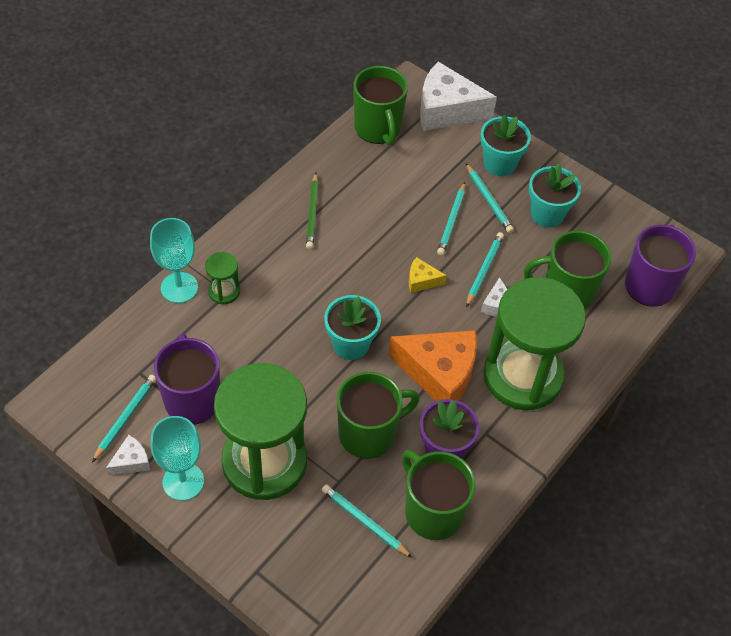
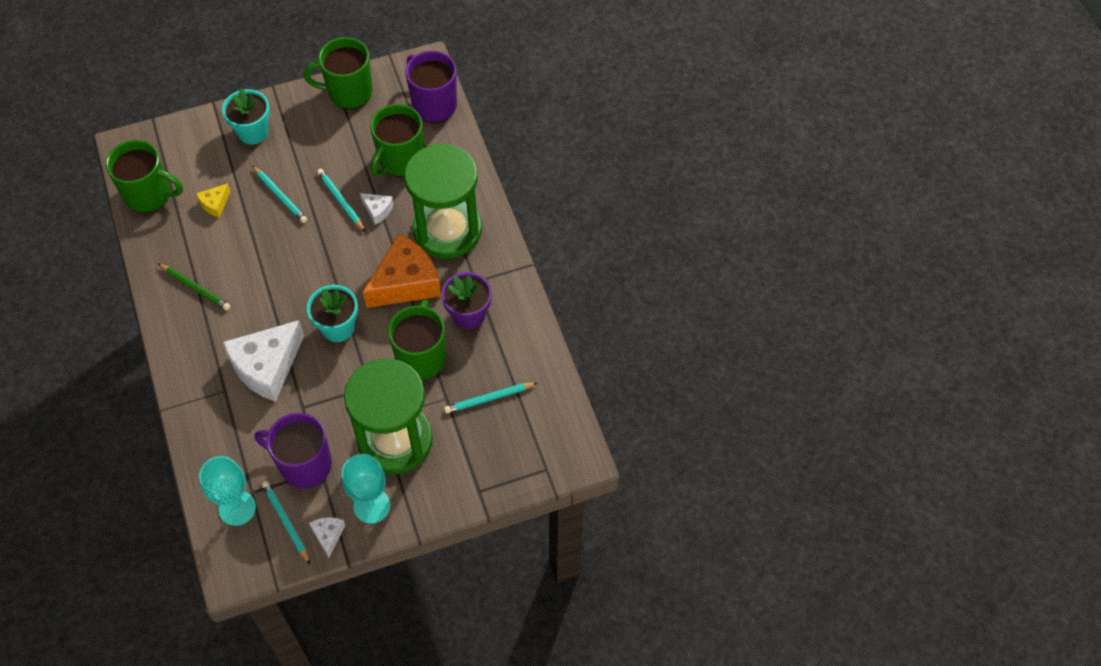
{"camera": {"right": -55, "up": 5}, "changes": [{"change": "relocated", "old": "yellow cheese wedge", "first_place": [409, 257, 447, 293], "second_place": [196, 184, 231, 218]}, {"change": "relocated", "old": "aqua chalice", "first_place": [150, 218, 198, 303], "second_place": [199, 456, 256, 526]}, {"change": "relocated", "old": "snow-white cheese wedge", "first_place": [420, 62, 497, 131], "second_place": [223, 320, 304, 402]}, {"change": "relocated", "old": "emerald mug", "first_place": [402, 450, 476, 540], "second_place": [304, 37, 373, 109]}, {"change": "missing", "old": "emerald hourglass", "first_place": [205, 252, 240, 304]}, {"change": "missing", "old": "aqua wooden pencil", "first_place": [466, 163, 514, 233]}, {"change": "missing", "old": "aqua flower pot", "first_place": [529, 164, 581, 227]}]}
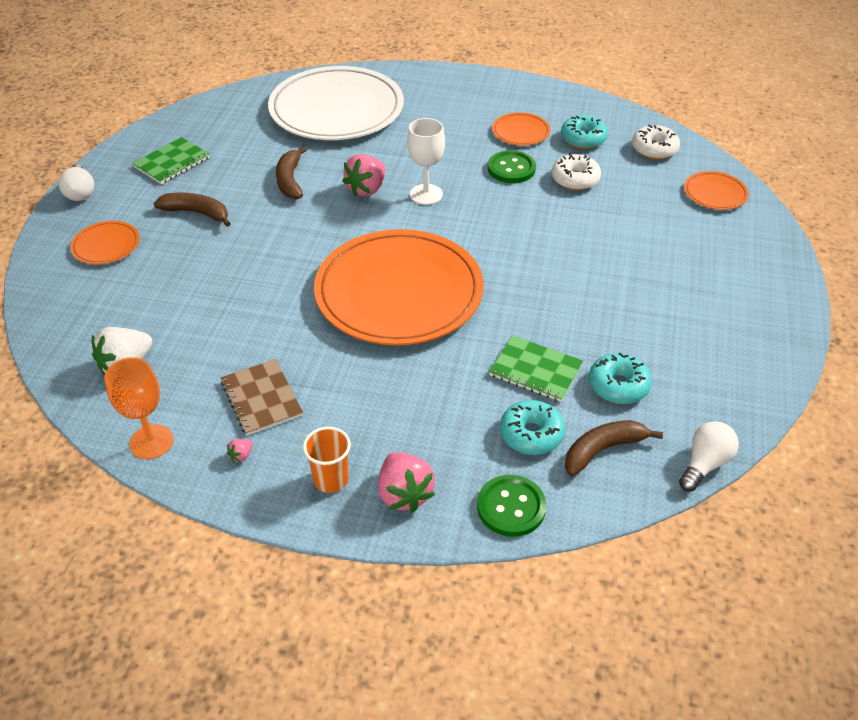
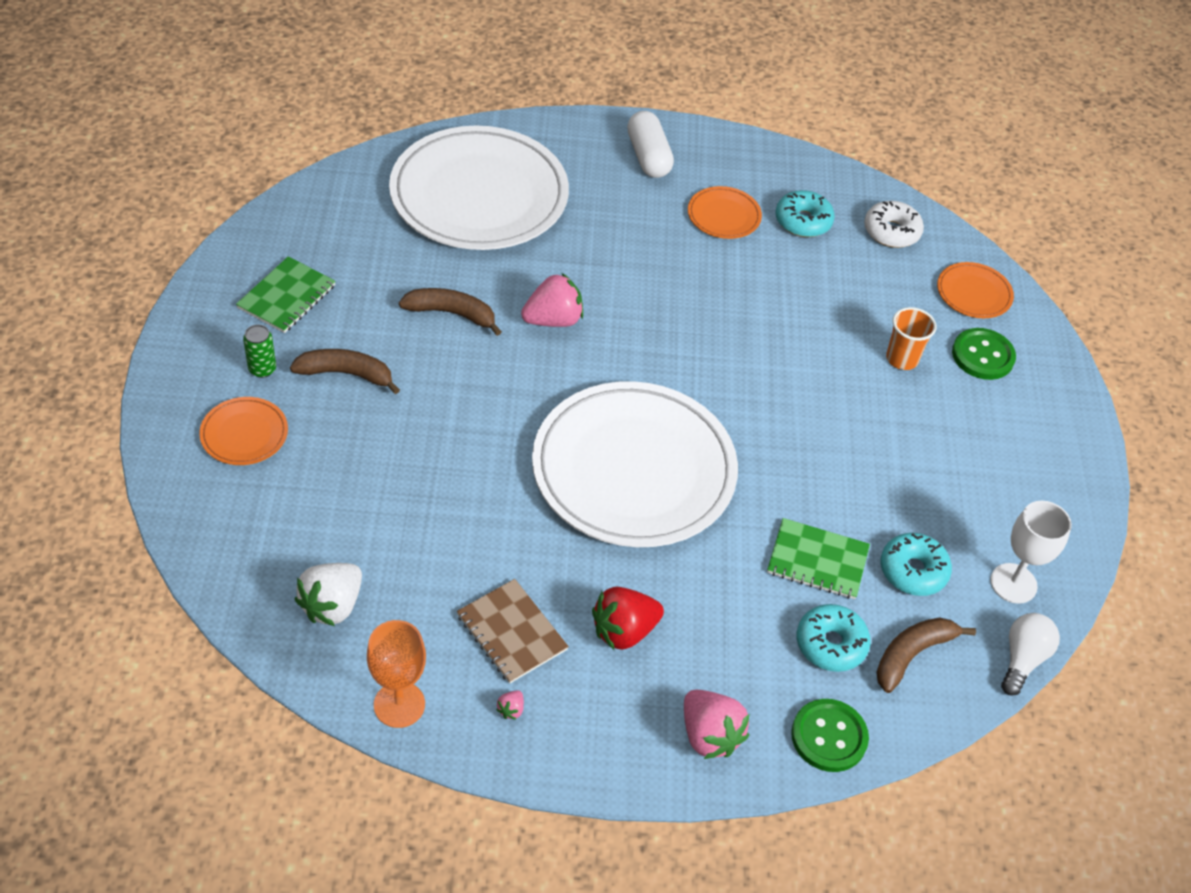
{"camera": {"right": -15, "up": 5}, "changes": [{"change": "appeared", "new": "emerald tin", "second_place": [243, 325, 276, 378]}, {"change": "spun", "old": "russet banana", "first_place": [276, 146, 307, 199], "second_place": [399, 288, 502, 336], "degrees": 120}, {"change": "spun", "old": "pink toy strawberry", "first_place": [342, 154, 385, 197], "second_place": [521, 273, 583, 327], "degrees": -135}, {"change": "colour", "old": "bright orange dinner plate", "new": "snow-white dinner plate", "first_place": [314, 229, 484, 345], "second_place": [532, 381, 738, 547]}, {"change": "appeared", "new": "scarlet toy strawberry", "second_place": [592, 587, 664, 650]}, {"change": "appeared", "new": "snow-white pill", "second_place": [627, 111, 674, 178]}, {"change": "relocated", "old": "bright orange tumbler", "first_place": [303, 427, 351, 493], "second_place": [886, 307, 937, 370]}, {"change": "relocated", "old": "emerald button", "first_place": [488, 150, 536, 183], "second_place": [952, 328, 1016, 380]}, {"change": "relocated", "old": "snow-white chalice", "first_place": [407, 118, 445, 205], "second_place": [990, 501, 1072, 604]}, {"change": "missing", "old": "snow-white light bulb", "first_place": [59, 164, 94, 201]}, {"change": "missing", "old": "snow-white donut", "first_place": [552, 153, 601, 190]}]}
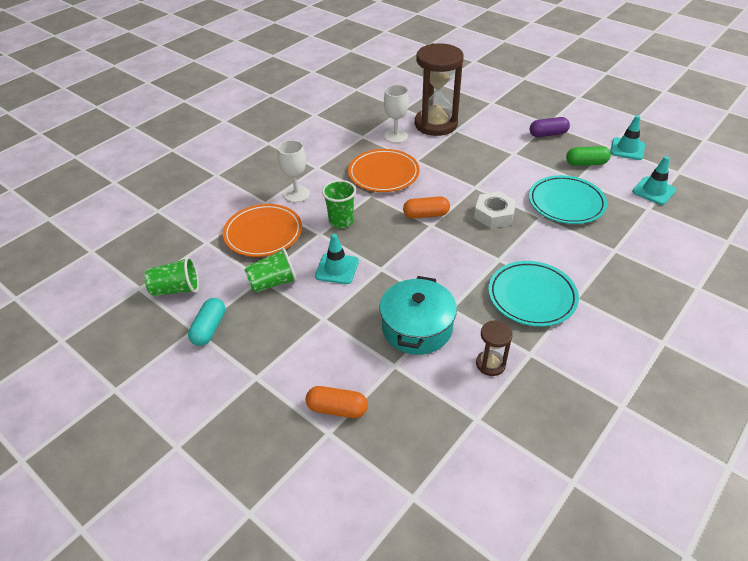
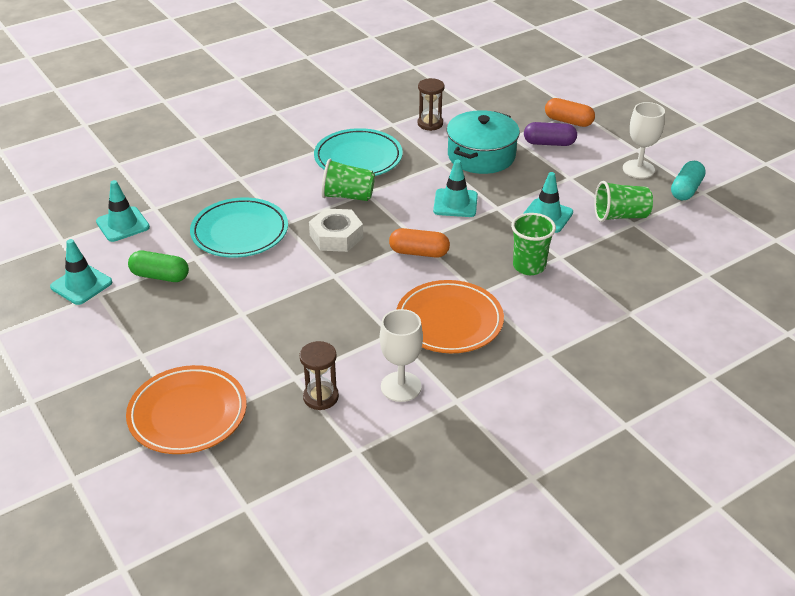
{"camera": {"right": -165, "up": -5}, "changes": [{"change": "relocated", "old": "bright orange dinner plate", "first_place": [223, 204, 302, 257], "second_place": [126, 365, 247, 454]}, {"change": "size", "old": "russet hourglass", "first_place": [415, 43, 464, 136], "second_place": [299, 341, 339, 410], "factor": 0.46}, {"change": "relocated", "old": "emerald tumbler", "first_place": [144, 257, 199, 296], "second_place": [322, 159, 375, 201]}, {"change": "appeared", "new": "aqua safety cone", "second_place": [433, 160, 478, 217]}, {"change": "relocated", "old": "violet pill", "first_place": [530, 117, 570, 137], "second_place": [524, 122, 577, 146]}, {"change": "relocated", "old": "snow-white chalice", "first_place": [278, 140, 310, 203], "second_place": [623, 102, 665, 178]}]}
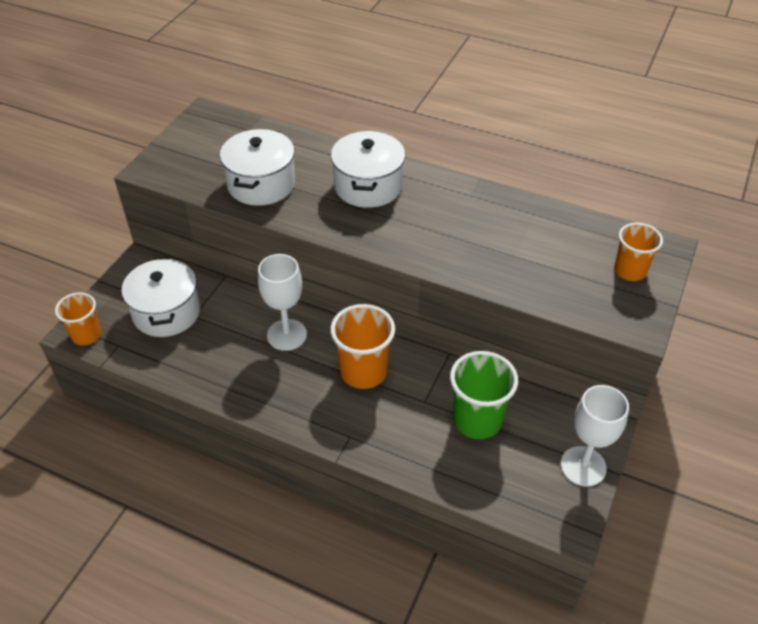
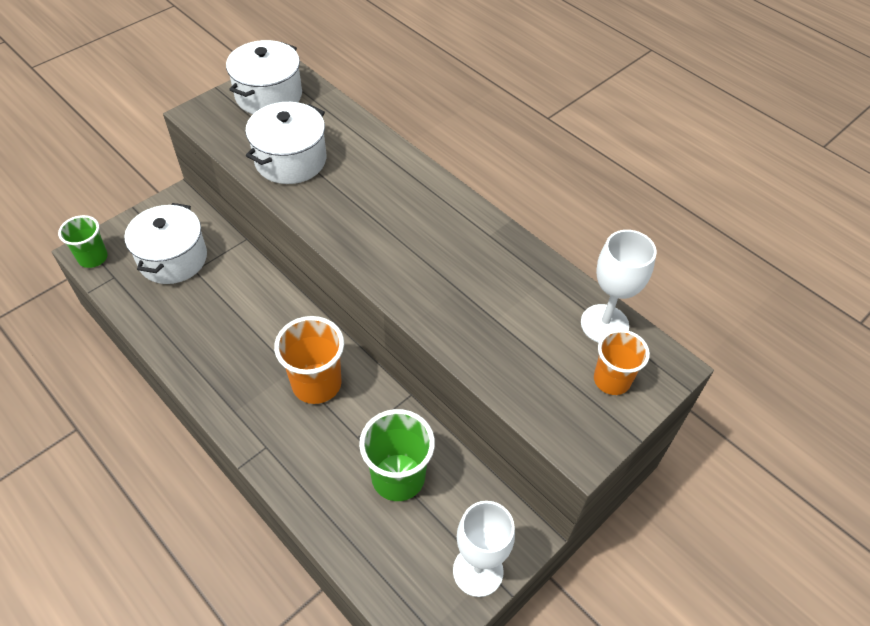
{"camera": {"right": 20, "up": 5}, "changes": [{"change": "colour", "old": "bright orange tumbler", "new": "emerald tumbler", "first_place": [55, 293, 101, 346], "second_place": [58, 215, 108, 268]}, {"change": "relocated", "old": "snow-white cooking pot", "first_place": [331, 131, 405, 208], "second_place": [226, 40, 302, 114]}, {"change": "relocated", "old": "snow-white chalice", "first_place": [258, 254, 307, 351], "second_place": [581, 230, 657, 343]}]}
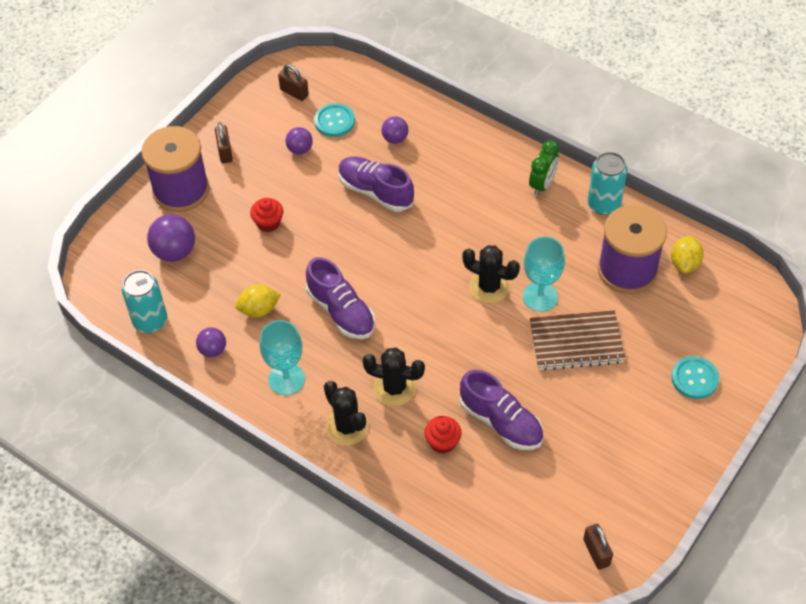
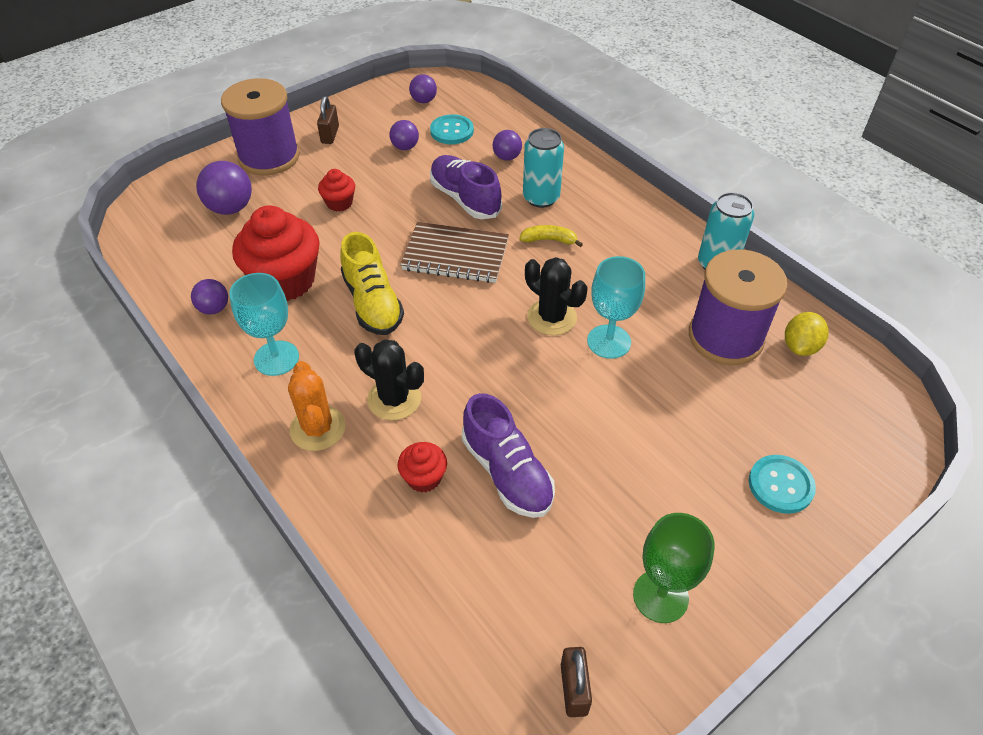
{"camera": {"right": 15, "up": -5}, "changes": [{"change": "exchanged", "old": "yellow lemon", "new": "scarlet muffin", "first_place": [235, 285, 281, 317], "second_place": [232, 206, 320, 301]}, {"change": "colour", "old": "jet-black prickly plant", "new": "bright orange prickly plant", "first_place": [324, 381, 369, 446], "second_place": [288, 361, 346, 451]}, {"change": "colour", "old": "violet lace-up shoe", "new": "yellow lace-up shoe", "first_place": [306, 257, 375, 339], "second_place": [340, 232, 404, 335]}, {"change": "relocated", "old": "russet exercise book", "first_place": [530, 310, 625, 371], "second_place": [400, 222, 509, 283]}, {"change": "exchanged", "old": "russet small lock", "new": "violet sphere", "first_place": [278, 64, 309, 101], "second_place": [409, 74, 437, 103]}, {"change": "appeared", "new": "yellow banana", "second_place": [520, 225, 583, 247]}, {"change": "relocated", "old": "aqua tin", "first_place": [122, 270, 167, 333], "second_place": [523, 128, 564, 208]}, {"change": "appeared", "new": "emerald chalice", "second_place": [633, 513, 715, 623]}, {"change": "missing", "old": "emerald clock", "first_place": [529, 140, 559, 196]}]}
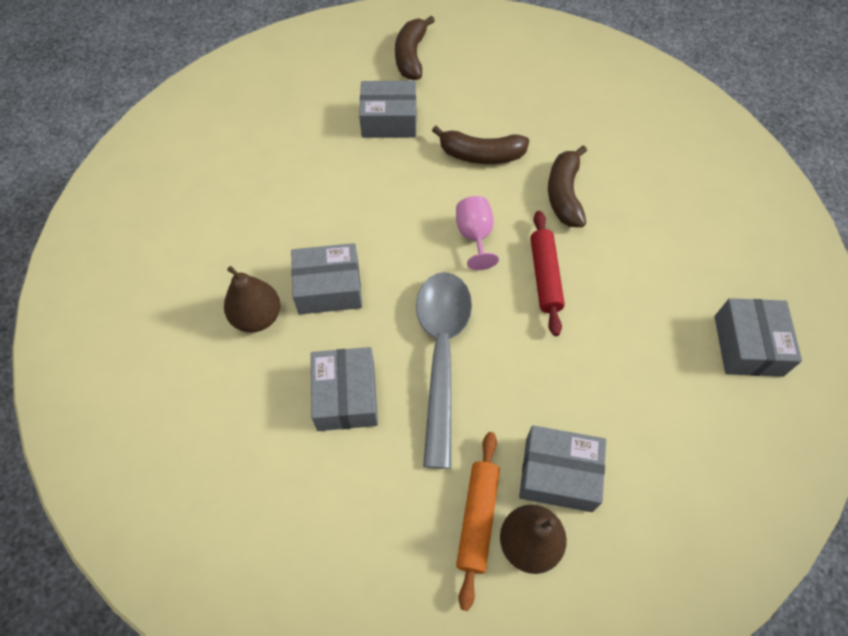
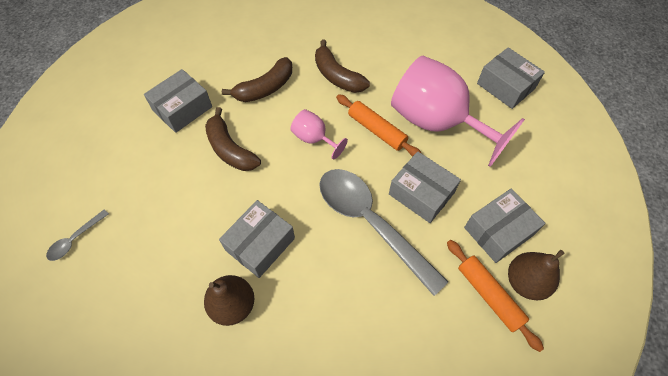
{"camera": {"right": -45, "up": 0}, "changes": [{"change": "appeared", "new": "ash-grey tablespoon", "second_place": [46, 210, 109, 261]}, {"change": "relocated", "old": "russet banana", "first_place": [395, 16, 435, 80], "second_place": [205, 107, 261, 171]}, {"change": "colour", "old": "scarlet dough roller", "new": "bright orange dough roller", "first_place": [531, 211, 565, 336], "second_place": [336, 94, 422, 157]}, {"change": "relocated", "old": "ash-grey package", "first_place": [311, 347, 378, 431], "second_place": [389, 151, 461, 223]}, {"change": "appeared", "new": "pink chalice", "second_place": [391, 56, 525, 167]}]}
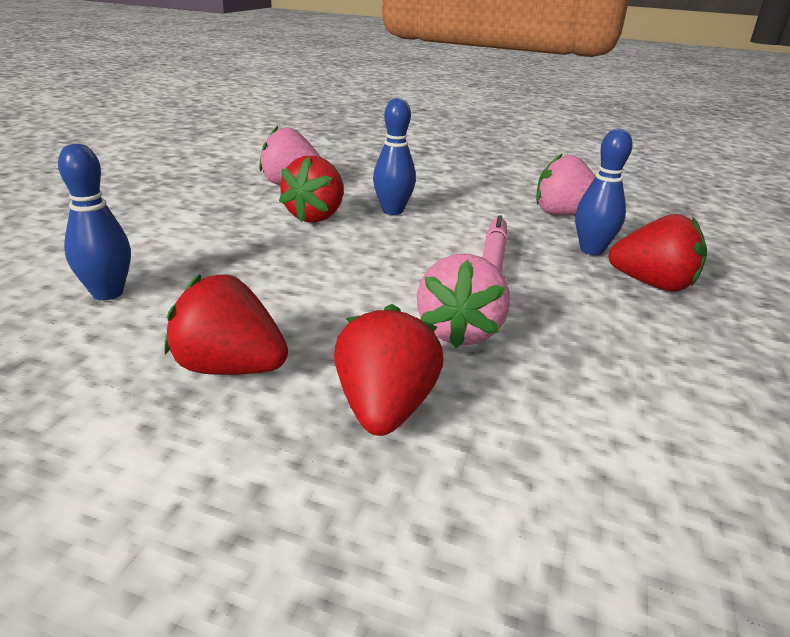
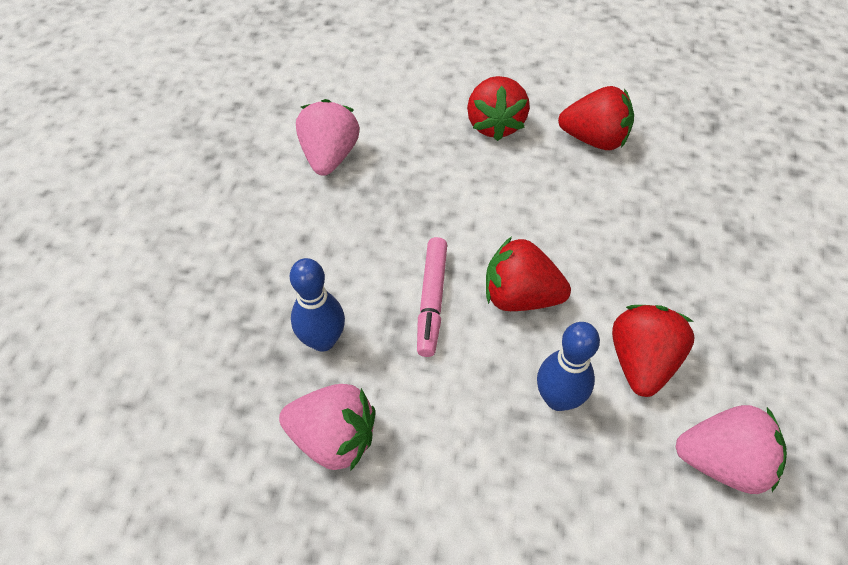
{"camera": {"right": 175, "up": 25}, "changes": [{"change": "relocated", "old": "pink toy strawberry", "first_place": [417, 254, 510, 348], "second_place": [296, 99, 360, 176]}, {"change": "relocated", "old": "scarlet toy strawberry", "first_place": [608, 214, 707, 292], "second_place": [486, 237, 571, 311]}, {"change": "missing", "old": "cobalt skittle", "first_place": [58, 144, 131, 300]}]}
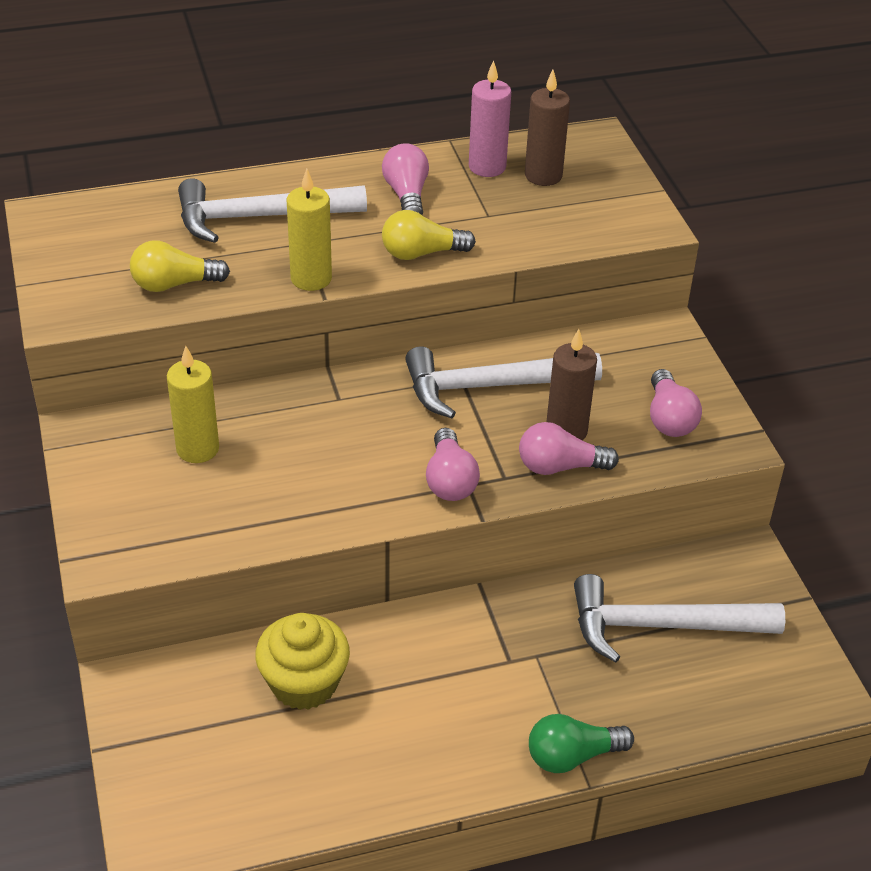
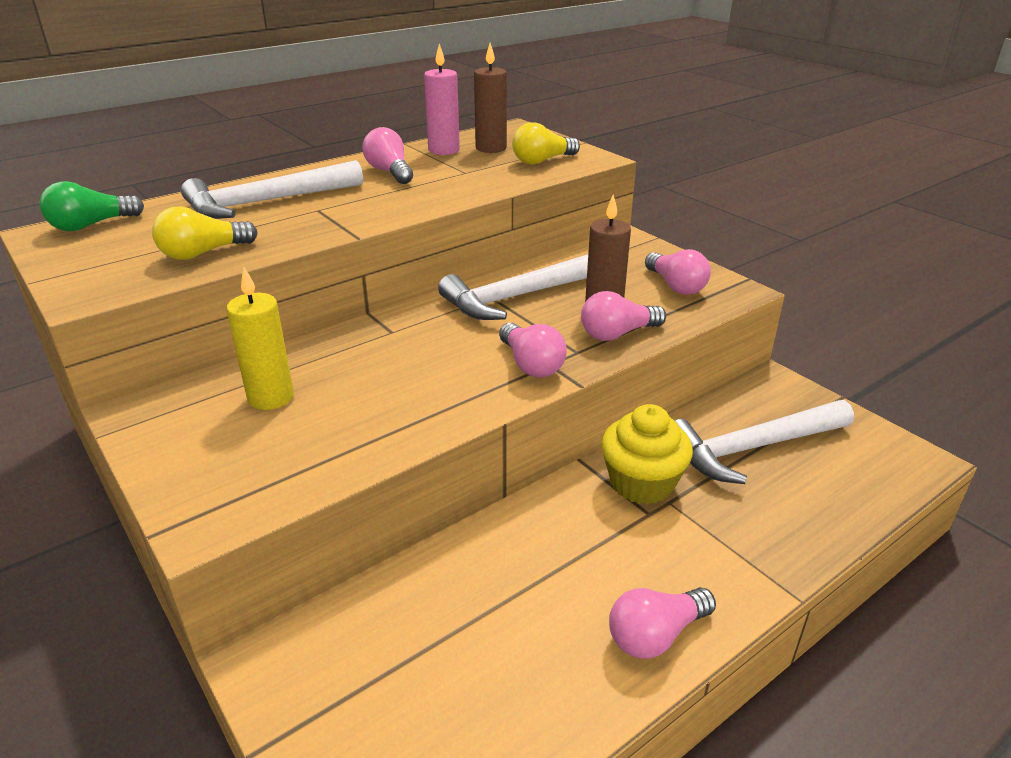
{"camera": {"right": -20, "up": -10}, "changes": [{"change": "relocated", "old": "emerald light bulb", "first_place": [529, 714, 634, 773], "second_place": [40, 181, 144, 231]}, {"change": "relocated", "old": "yellow light bulb", "first_place": [382, 210, 476, 260], "second_place": [512, 122, 580, 164]}, {"change": "relocated", "old": "yellow muffin", "first_place": [255, 613, 350, 710], "second_place": [601, 404, 693, 504]}, {"change": "appeared", "new": "pink light bulb", "second_place": [609, 587, 716, 659]}, {"change": "missing", "old": "yellow pillar candle", "first_place": [287, 169, 332, 291]}]}
